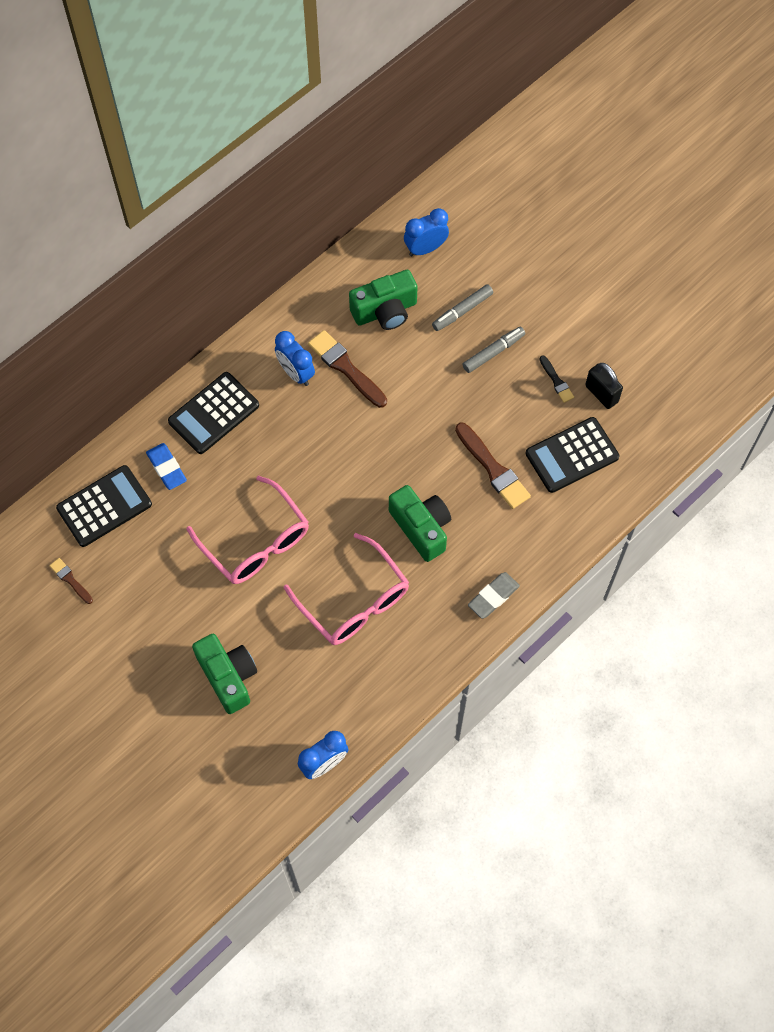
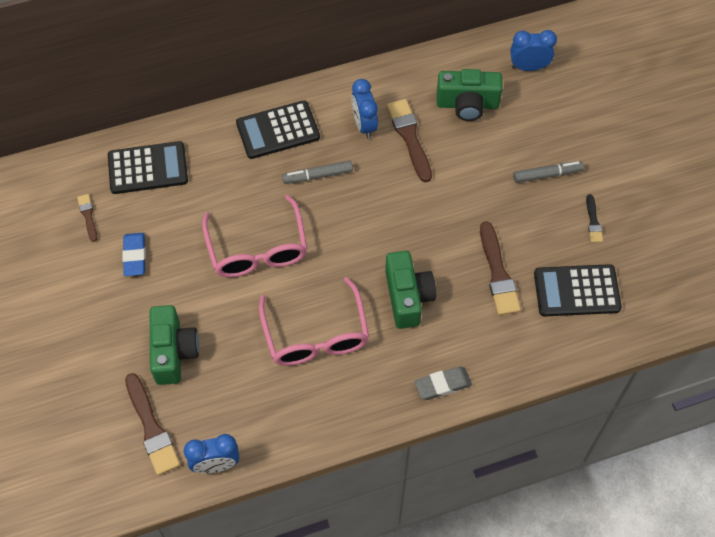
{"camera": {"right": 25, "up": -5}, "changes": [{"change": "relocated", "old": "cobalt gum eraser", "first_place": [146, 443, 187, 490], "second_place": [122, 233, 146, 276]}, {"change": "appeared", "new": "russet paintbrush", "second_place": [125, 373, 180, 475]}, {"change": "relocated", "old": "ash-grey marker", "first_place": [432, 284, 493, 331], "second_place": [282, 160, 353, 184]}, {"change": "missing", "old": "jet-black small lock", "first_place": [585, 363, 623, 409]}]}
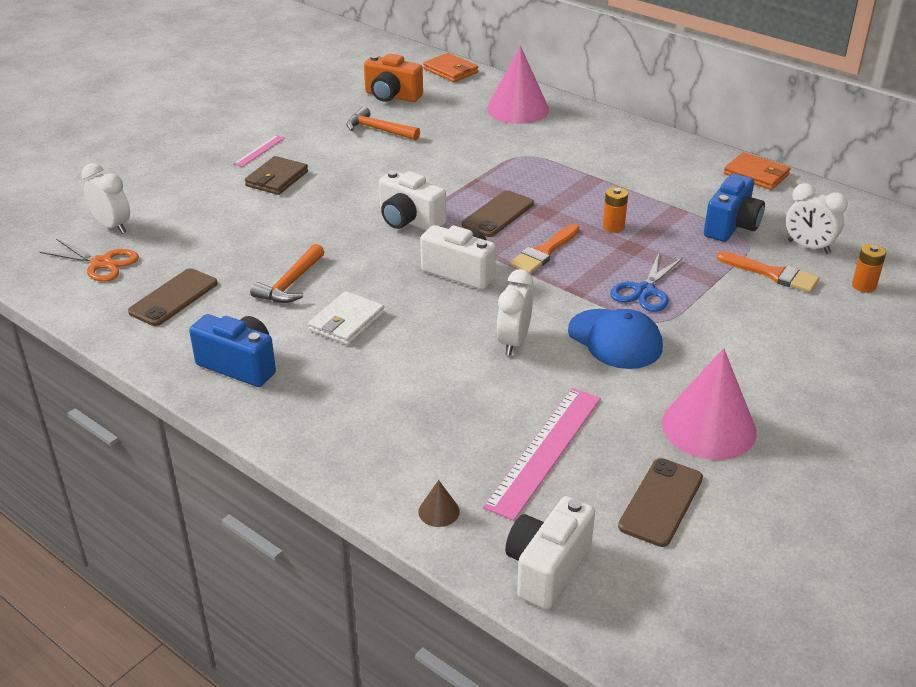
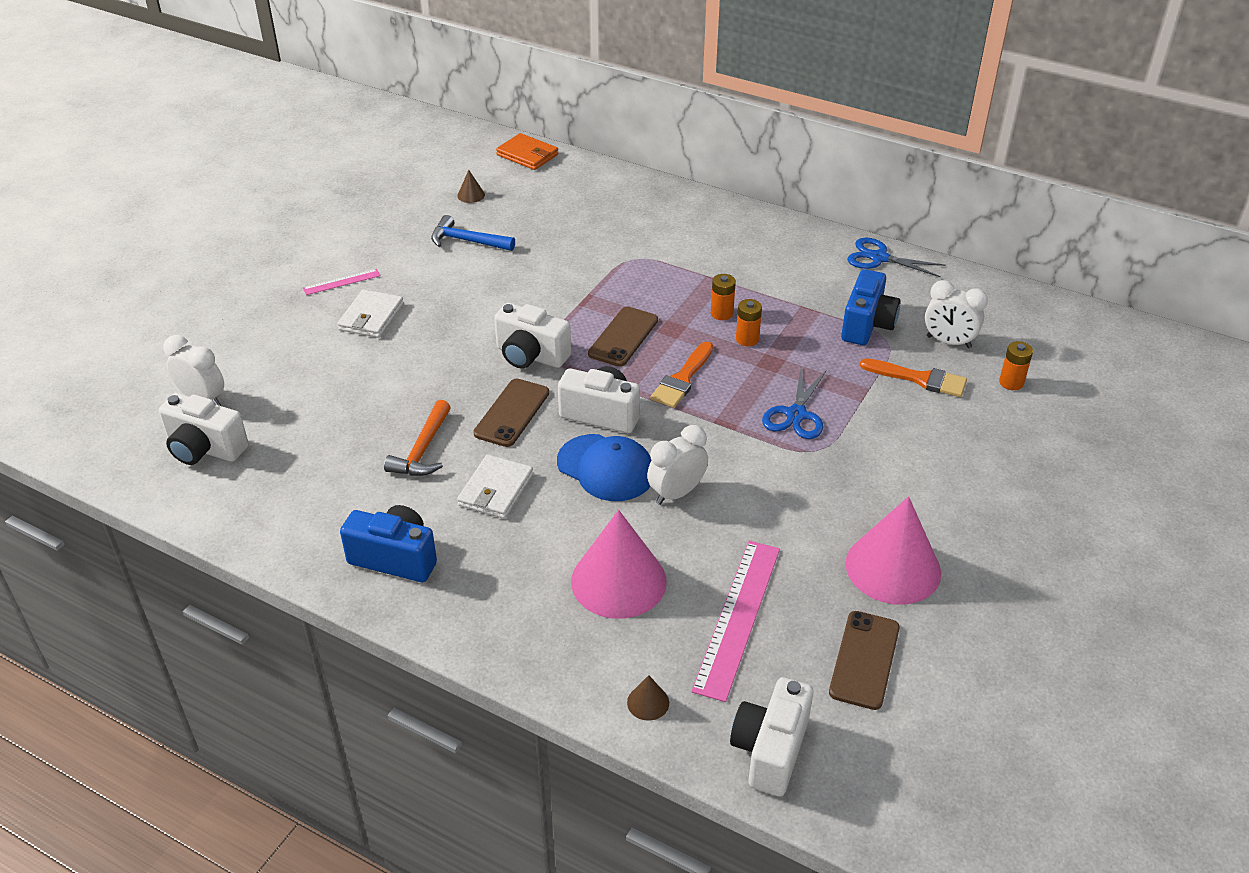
{"camera": {"right": -10, "up": 5}, "changes": [{"change": "exchanged", "old": "bright orange pair of scissors", "new": "snow-white compact camera", "first_place": [40, 239, 139, 282], "second_place": [159, 393, 249, 465]}, {"change": "spun", "old": "pink straightedge", "first_place": [233, 135, 285, 167], "second_place": [303, 269, 381, 295], "degrees": 45}, {"change": "colour", "old": "russet card wallet", "new": "snow-white card wallet", "first_place": [245, 156, 308, 195], "second_place": [337, 289, 404, 338]}, {"change": "colour", "old": "bright orange hammer", "new": "cobalt hammer", "first_place": [346, 107, 420, 140], "second_place": [431, 215, 515, 251]}, {"change": "exchanged", "old": "bright orange compact camera", "new": "russet cone", "first_place": [364, 54, 423, 102], "second_place": [457, 170, 485, 203]}, {"change": "relocated", "old": "russet phone", "first_place": [128, 268, 218, 326], "second_place": [473, 379, 549, 447]}, {"change": "relocated", "old": "cobalt cap", "first_place": [568, 309, 663, 369], "second_place": [557, 434, 652, 501]}, {"change": "relocated", "old": "pink cone", "first_place": [487, 46, 549, 124], "second_place": [571, 510, 667, 619]}, {"change": "spun", "old": "snow-white clock", "first_place": [496, 269, 533, 356], "second_place": [647, 425, 708, 505], "degrees": 45}, {"change": "appeared", "new": "bright orange power cell", "second_place": [711, 274, 736, 320]}, {"change": "exchanged", "old": "bright orange card wallet", "new": "cobalt pair of scissors", "first_place": [724, 152, 791, 190], "second_place": [847, 238, 946, 277]}]}
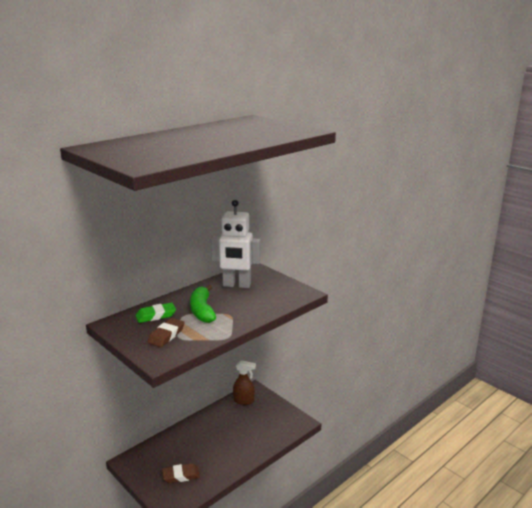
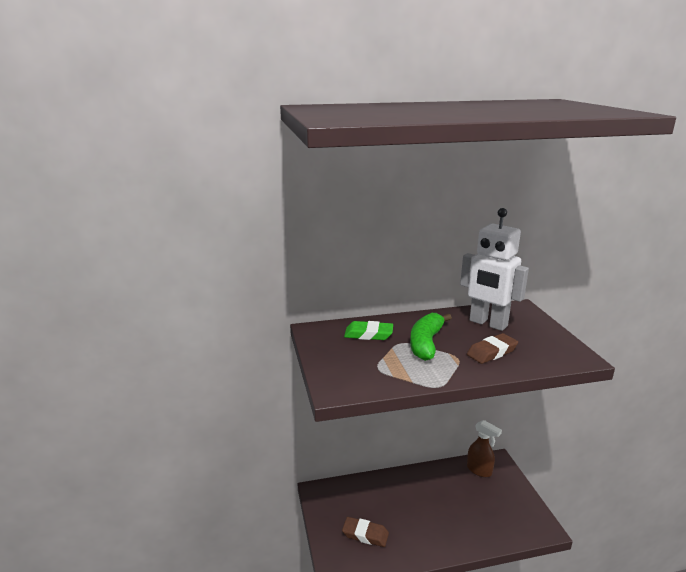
{"camera": {"right": 30, "up": 0}, "changes": [{"change": "relocated", "old": "russet gum eraser", "first_place": [148, 318, 185, 347], "second_place": [467, 333, 518, 364]}]}
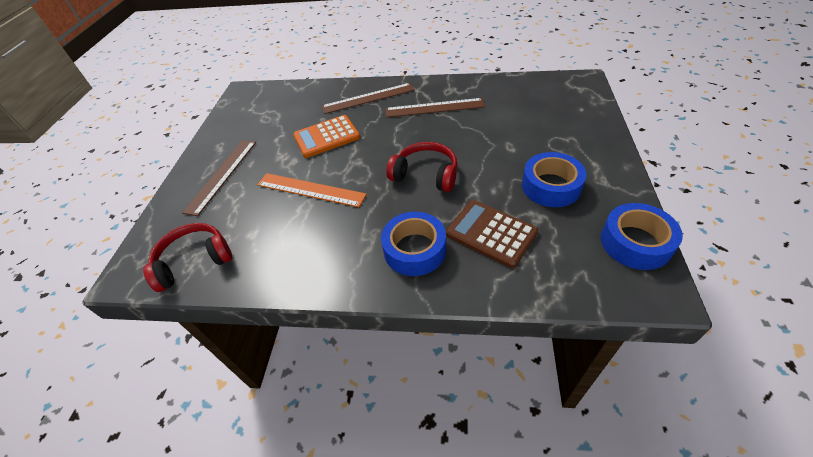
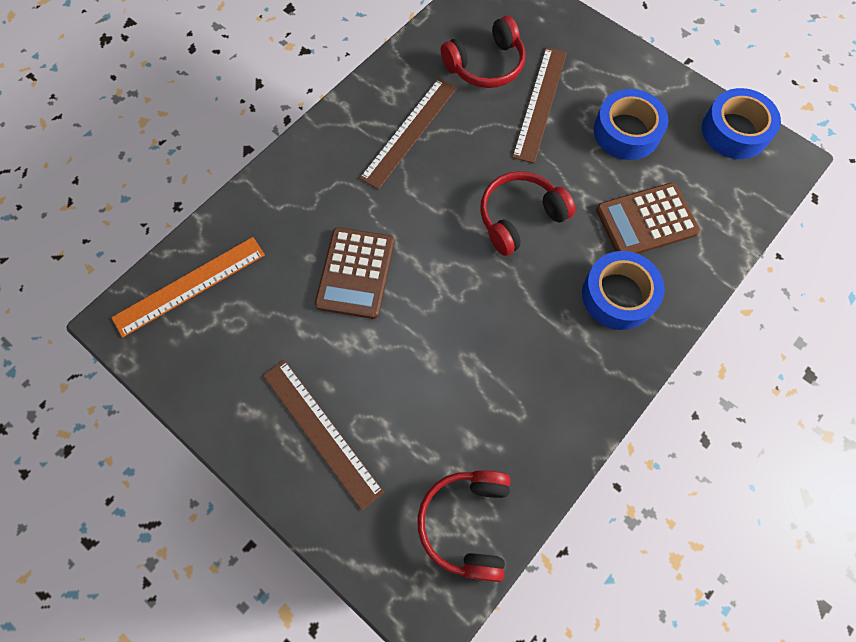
{"camera": {"right": -60, "up": 20}, "changes": [{"change": "relocated", "old": "bright orange straightedge", "first_place": [257, 173, 367, 207], "second_place": [111, 237, 265, 338]}, {"change": "colour", "old": "bright orange pocket calculator", "new": "russet pocket calculator", "first_place": [293, 115, 360, 158], "second_place": [315, 227, 394, 319]}, {"change": "appeared", "new": "scarlet headset", "second_place": [441, 16, 526, 88]}, {"change": "relocated", "old": "russet straightedge", "first_place": [322, 83, 415, 114], "second_place": [512, 47, 567, 163]}]}
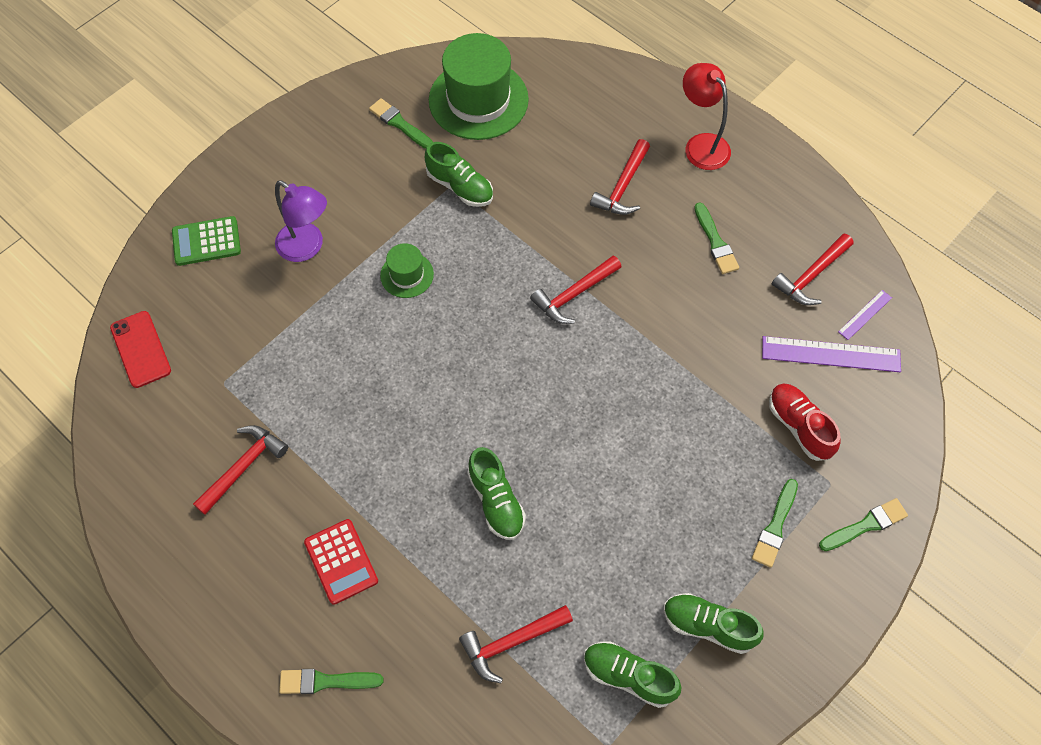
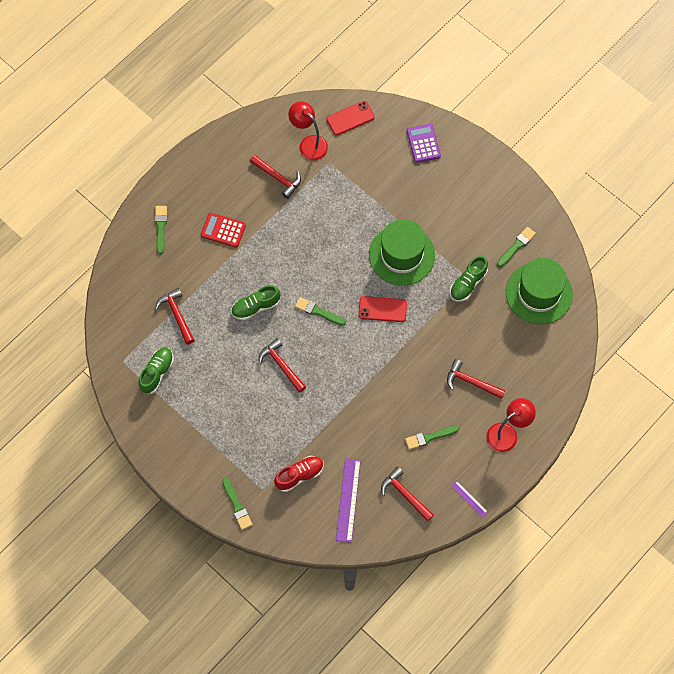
{"camera": {"right": 90, "up": 5}, "changes": [{"change": "spun", "old": "scarlet pocket calculator", "first_place": [304, 519, 378, 605], "second_place": [201, 213, 246, 247], "degrees": 45}, {"change": "relocated", "old": "scarlet hammer", "first_place": [530, 255, 622, 324], "second_place": [259, 338, 306, 393]}, {"change": "appeared", "new": "scarlet lamp", "second_place": [288, 101, 328, 161]}, {"change": "relocated", "old": "emerald paintbrush", "first_place": [752, 479, 798, 568], "second_place": [295, 297, 346, 326]}, {"change": "appeared", "new": "scarlet phone", "second_place": [358, 296, 407, 322]}, {"change": "size", "old": "emerald top hat", "first_place": [380, 243, 434, 298], "second_place": [369, 219, 435, 286], "factor": 2.04}, {"change": "colour", "old": "emerald pocket calculator", "new": "violet pocket calculator", "first_place": [172, 216, 241, 266], "second_place": [407, 124, 441, 163]}, {"change": "relocated", "old": "violet straightedge", "first_place": [838, 290, 892, 340], "second_place": [451, 481, 488, 517]}, {"change": "missing", "old": "violet lamp", "first_place": [275, 180, 327, 262]}, {"change": "missing", "old": "emerald lace-up shoe", "first_place": [664, 593, 764, 654]}]}
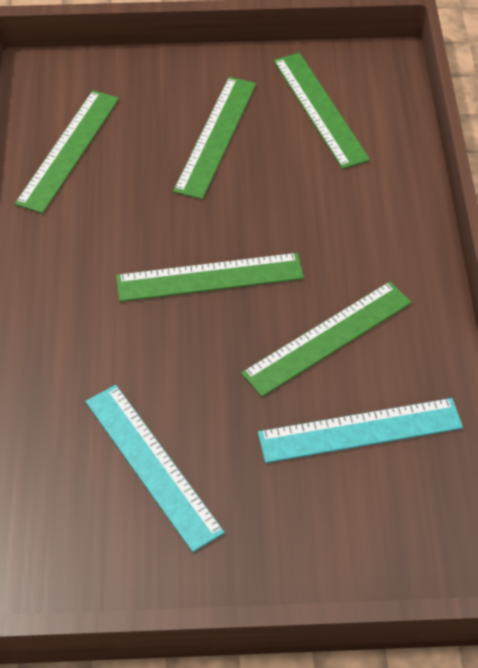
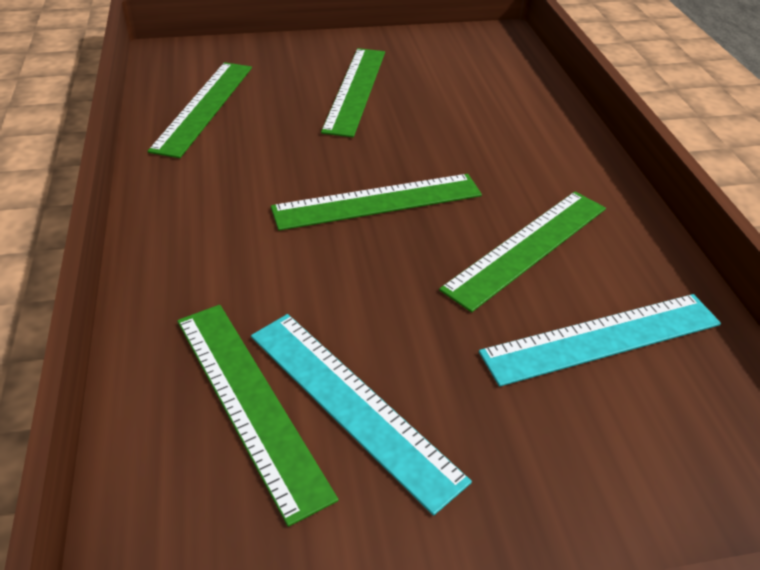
{"camera": {"right": -10, "up": -10}, "changes": [{"change": "relocated", "old": "emerald straightedge", "first_place": [274, 53, 370, 169], "second_place": [177, 305, 339, 527]}]}
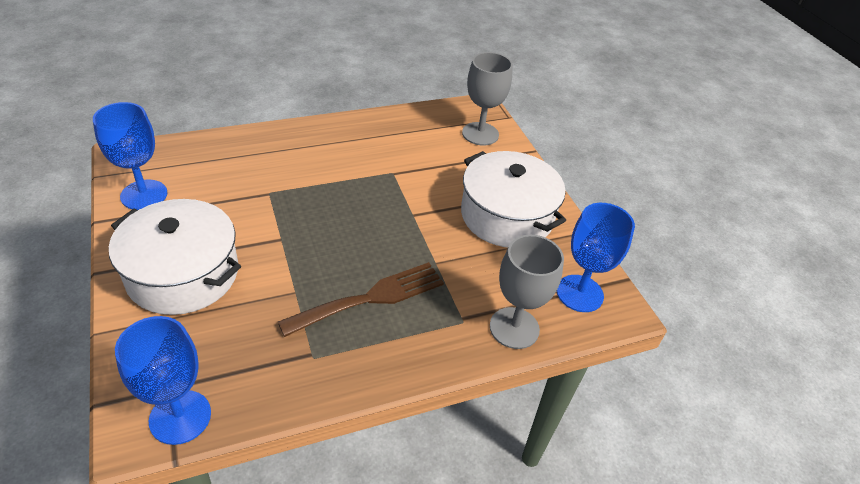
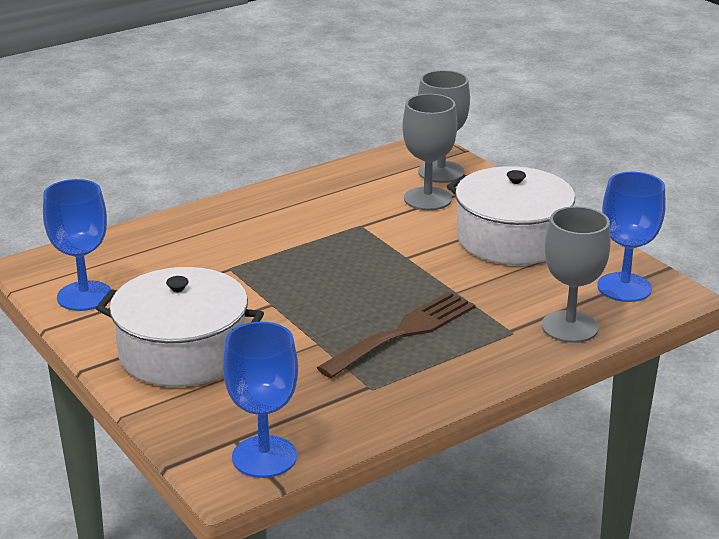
{"camera": {"right": -10, "up": -15}, "changes": [{"change": "appeared", "new": "ash-grey chalice", "second_place": [402, 94, 457, 210]}]}
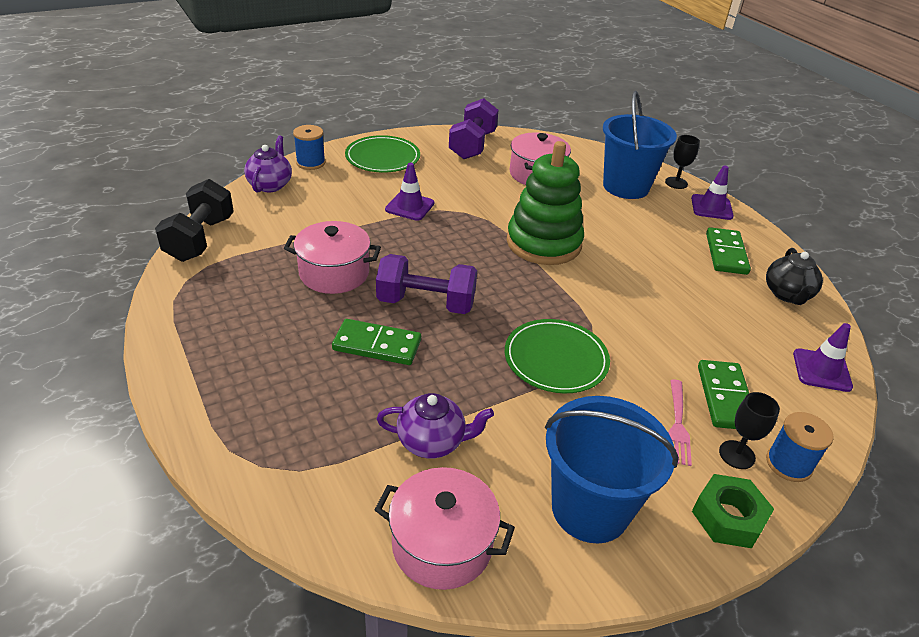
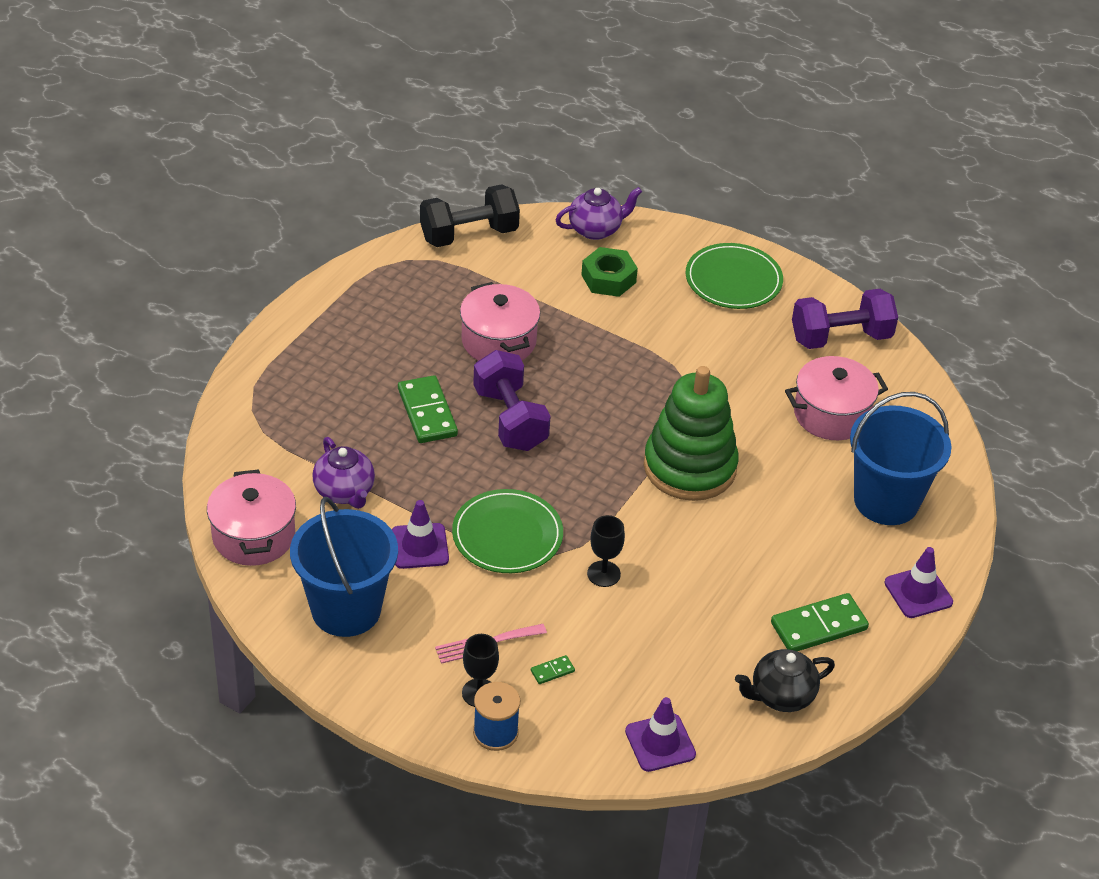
{"camera": {"right": 60, "up": 5}, "changes": [{"change": "relocated", "old": "violet safety cone", "first_place": [385, 163, 434, 221], "second_place": [392, 500, 449, 569]}, {"change": "size", "old": "emerald domino piece", "first_place": [698, 360, 749, 429], "second_place": [531, 655, 575, 684], "factor": 0.44}, {"change": "relocated", "old": "emerald nut", "first_place": [692, 474, 774, 548], "second_place": [581, 247, 638, 297]}, {"change": "relocated", "old": "jet-black chalice", "first_place": [665, 135, 700, 189], "second_place": [587, 515, 625, 587]}, {"change": "missing", "old": "cobalt bobbin", "first_place": [293, 125, 325, 170]}]}
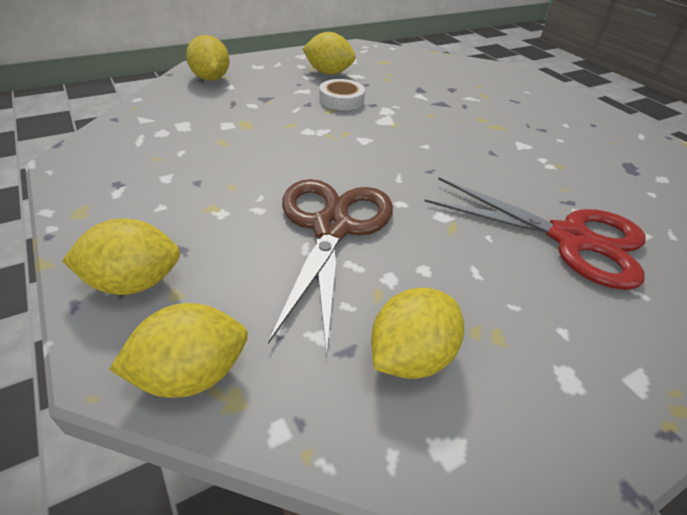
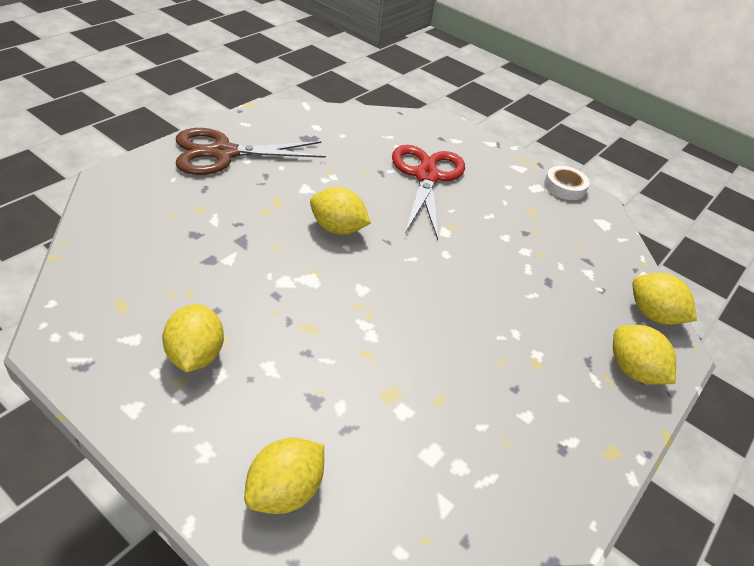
{"camera": {"right": -115, "up": 0}, "changes": [{"change": "relocated", "old": "russet pair of scissors", "first_place": [268, 179, 393, 356], "second_place": [176, 128, 326, 175]}, {"change": "relocated", "old": "yellow lemon", "first_place": [371, 288, 464, 379], "second_place": [310, 187, 371, 235]}, {"change": "relocated", "old": "snow-white sticky tape", "first_place": [319, 79, 365, 110], "second_place": [544, 166, 590, 200]}]}
